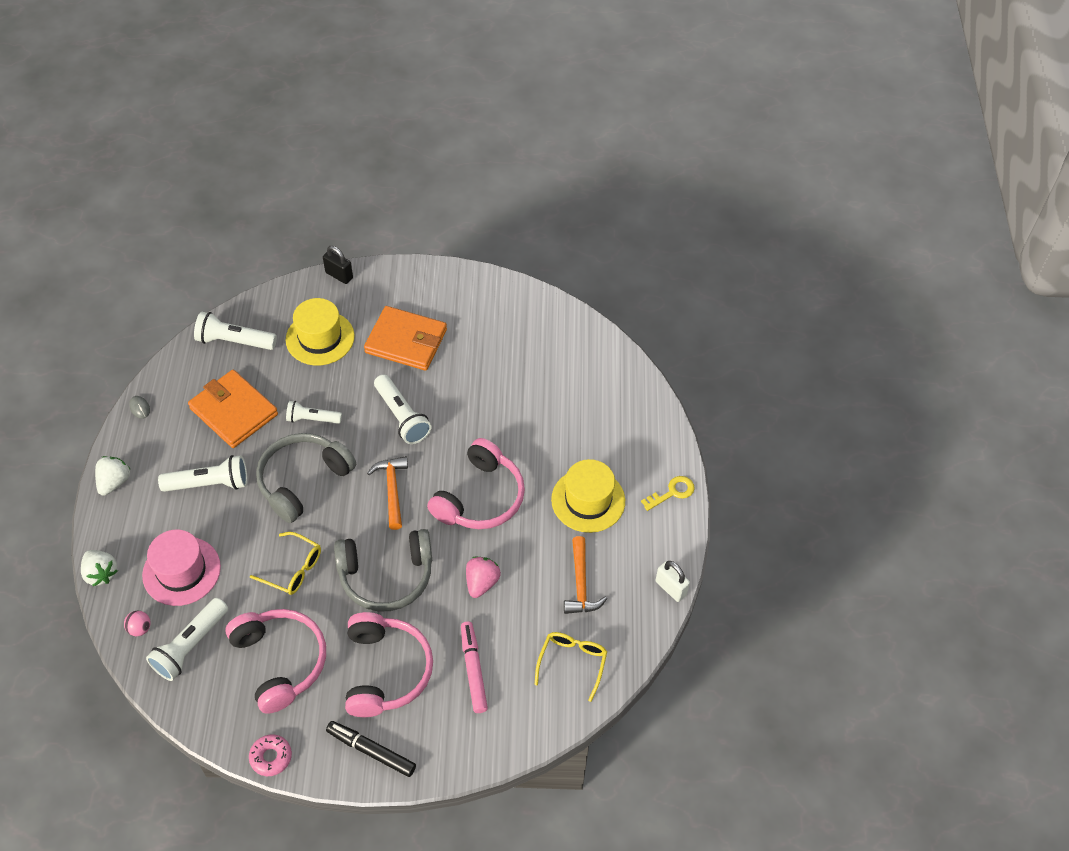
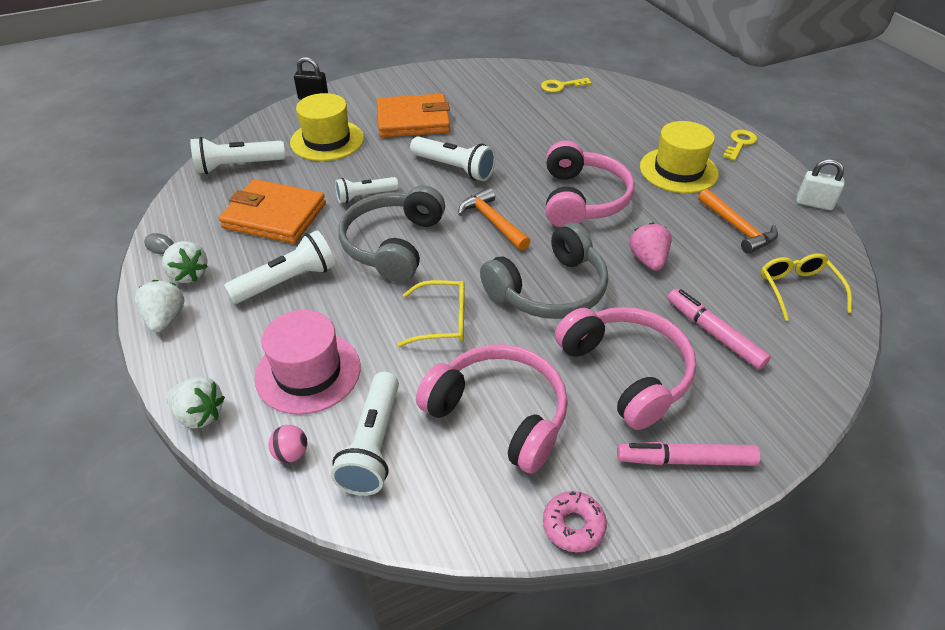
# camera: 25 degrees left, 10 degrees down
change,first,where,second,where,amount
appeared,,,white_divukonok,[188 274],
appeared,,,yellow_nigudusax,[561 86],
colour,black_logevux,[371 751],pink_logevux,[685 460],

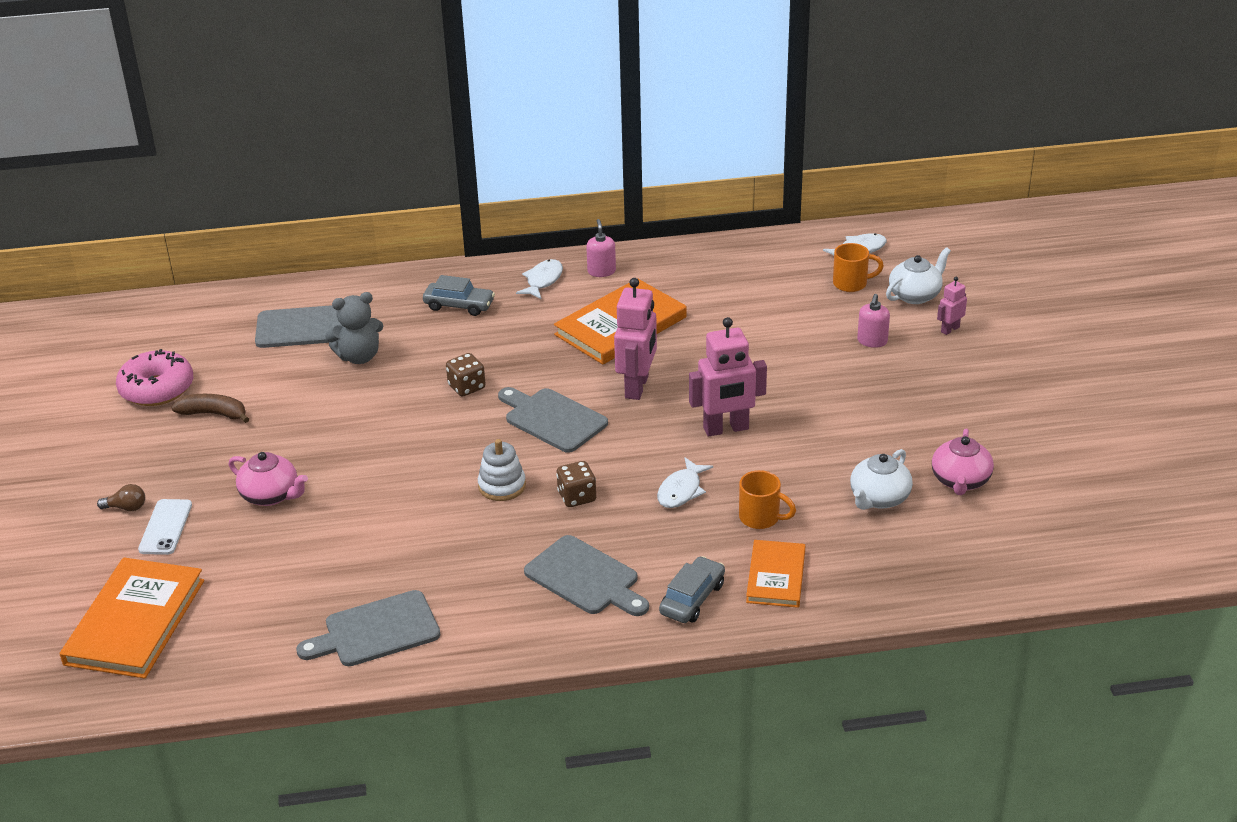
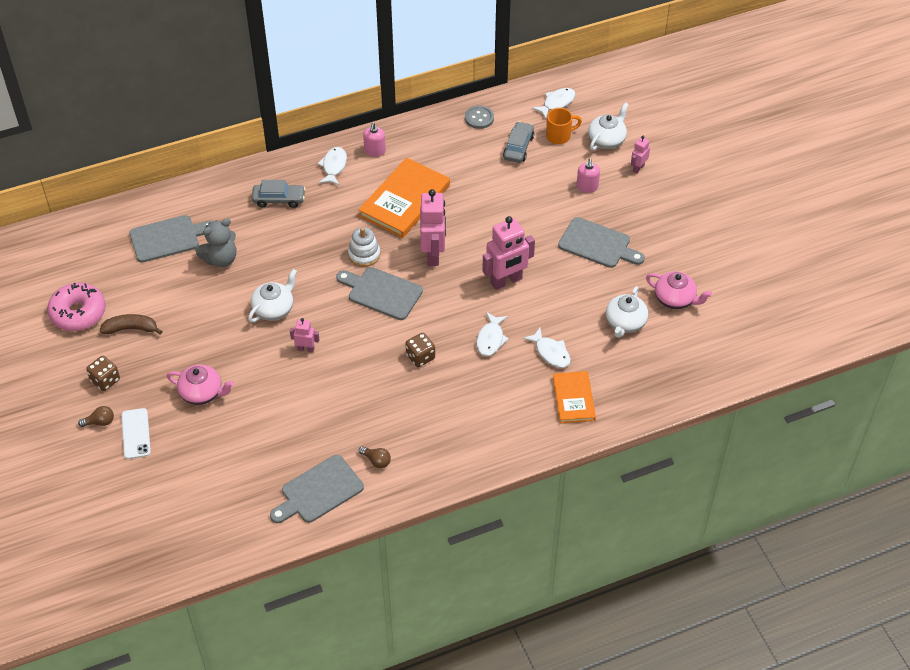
# camera: 15 degrees left, 15 degrees up
change,first,where,second,where,amount
relocated,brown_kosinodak,[467 387],,[105 380],
appeared,,,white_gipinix,[274 309],
appeared,,,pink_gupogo,[306 349],
relocated,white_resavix,[502 486],,[364 254],
appeared,,,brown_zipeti,[376 461],
spun,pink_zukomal,[601 271],,[375 151],150 degrees counterclockwise
appeared,,,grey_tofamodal,[479 118],
relocated,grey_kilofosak,[692 598],,[518 147],
exchanged,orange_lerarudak,[761 518],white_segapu,[551 353],
relocated,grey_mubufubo,[585 578],,[597 244],
spun,pink_gipinix,[960 481],,[675 299],60 degrees counterclockwise
missing,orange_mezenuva,[135 622],,,

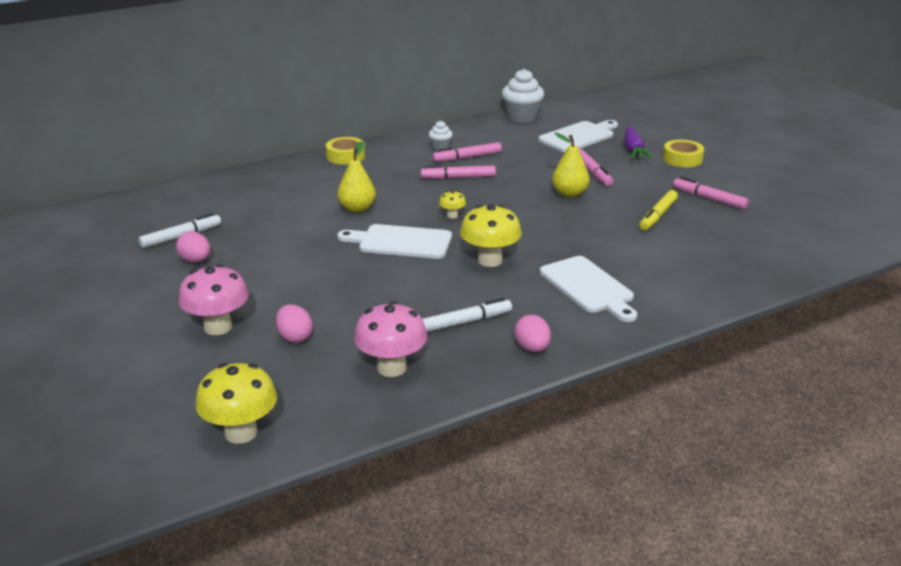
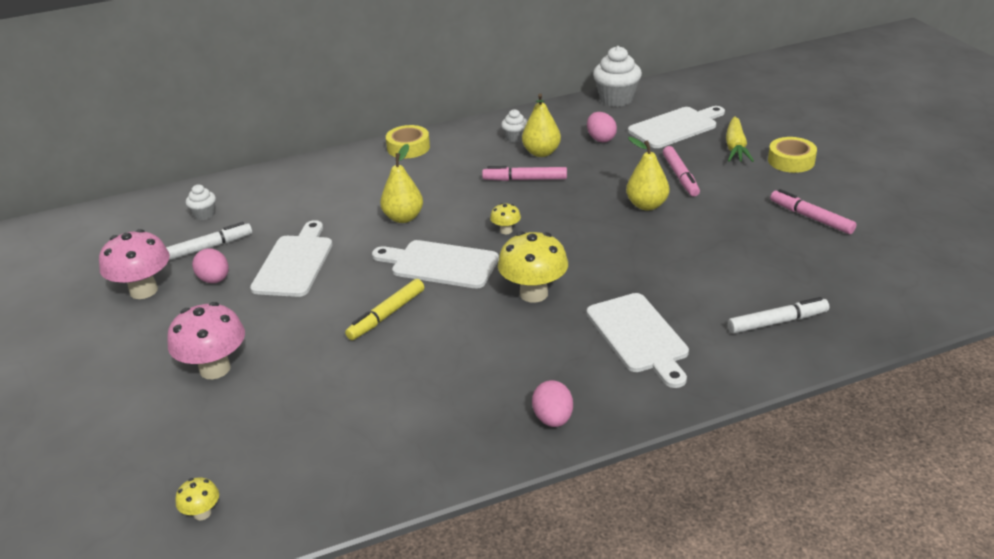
# camera: 10 degrees right, 5 degrees up
change,first,where,second,where,amount
relocated,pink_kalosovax,[391 368],,[144 290],
size,yellow_kalosovax,[241 433],,[202 513],x0.48
appeared,,,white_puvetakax,[204 214],
appeared,,,white_mubufubo,[294 263],
relocated,yellow_logevux,[658 215],,[386 315],
exchanged,pink_logevux,[467 157],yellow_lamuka,[541 153],
relocated,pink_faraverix,[295 337],,[601 139],
colour,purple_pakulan,[633 150],yellow_pakulan,[735 147],
relocated,white_logevux,[466 322],,[777 322],

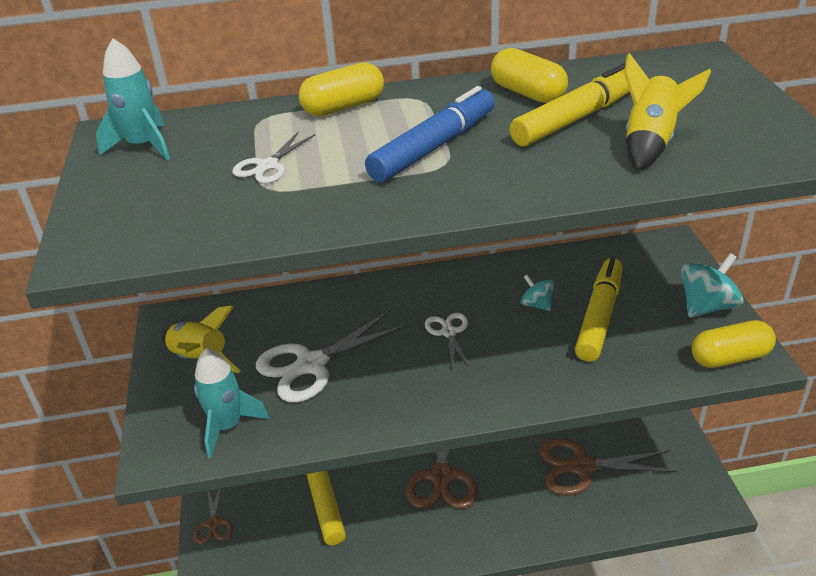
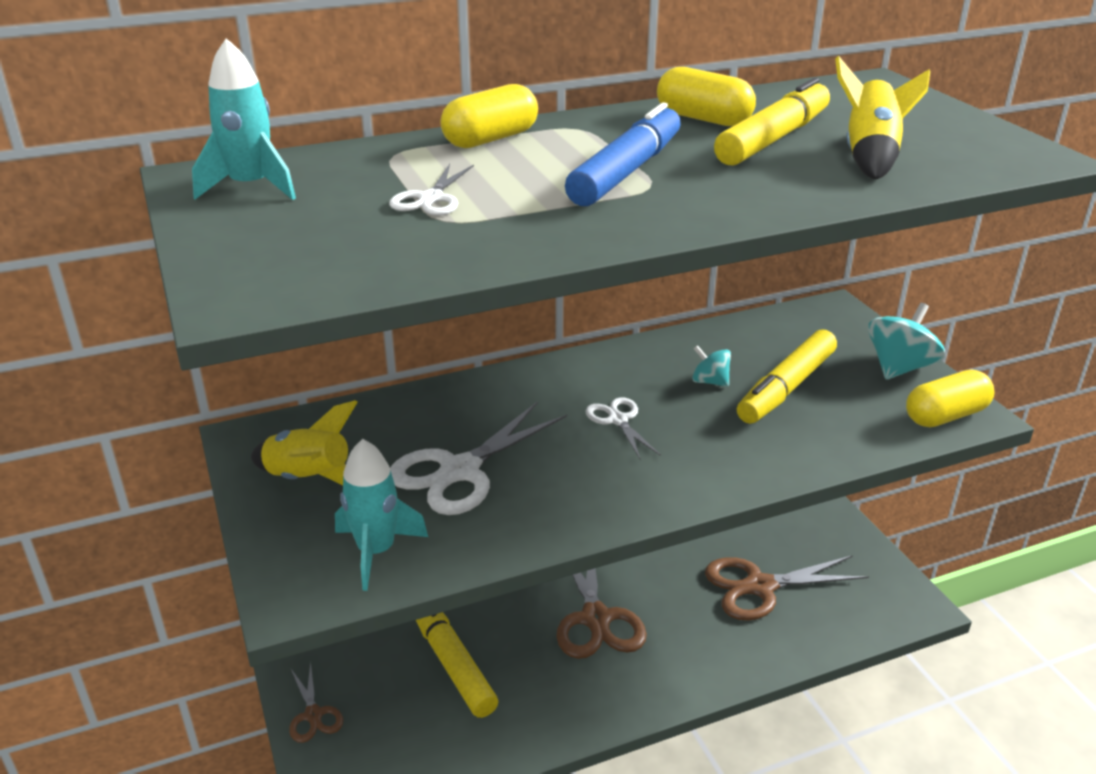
# camera: 15 degrees left, 5 degrees down
change,first,where,second,where,amount
spun,yellow_logevux,[599 316],,[786 388],150 degrees counterclockwise

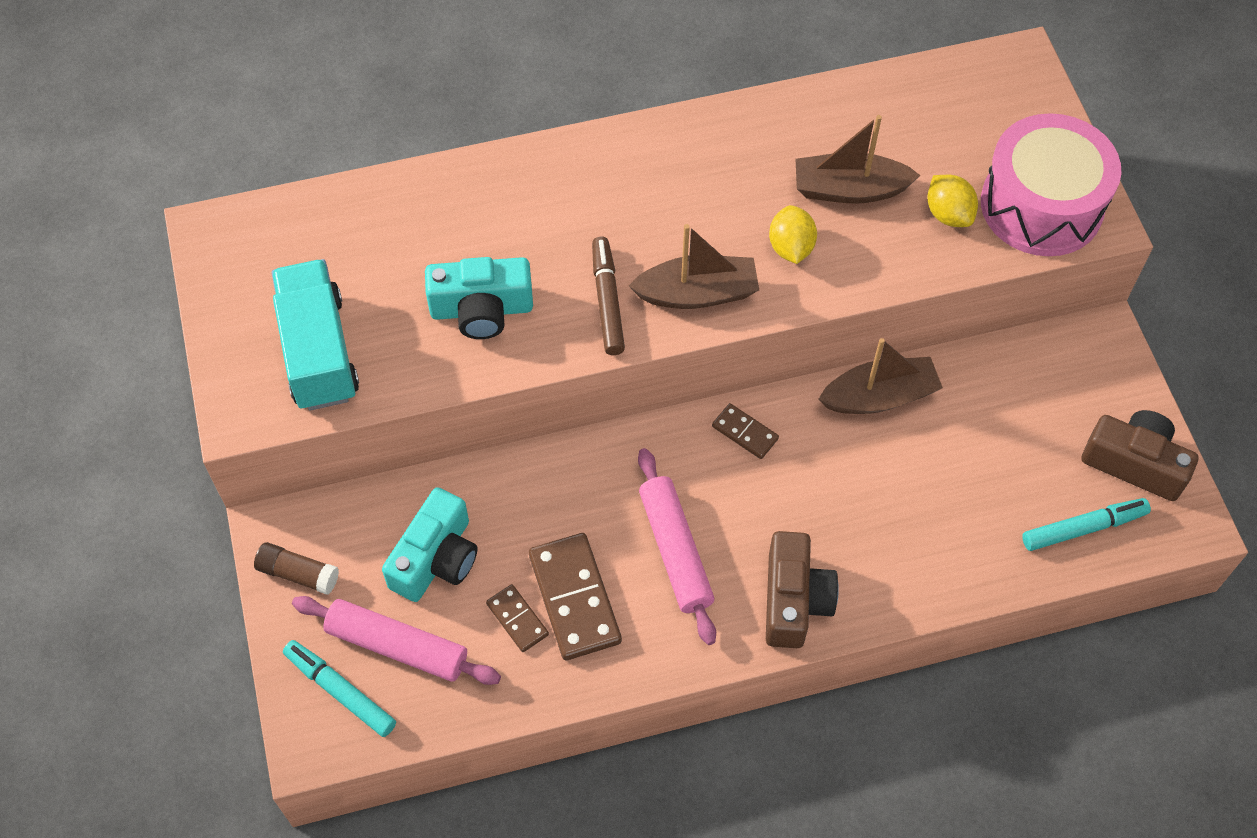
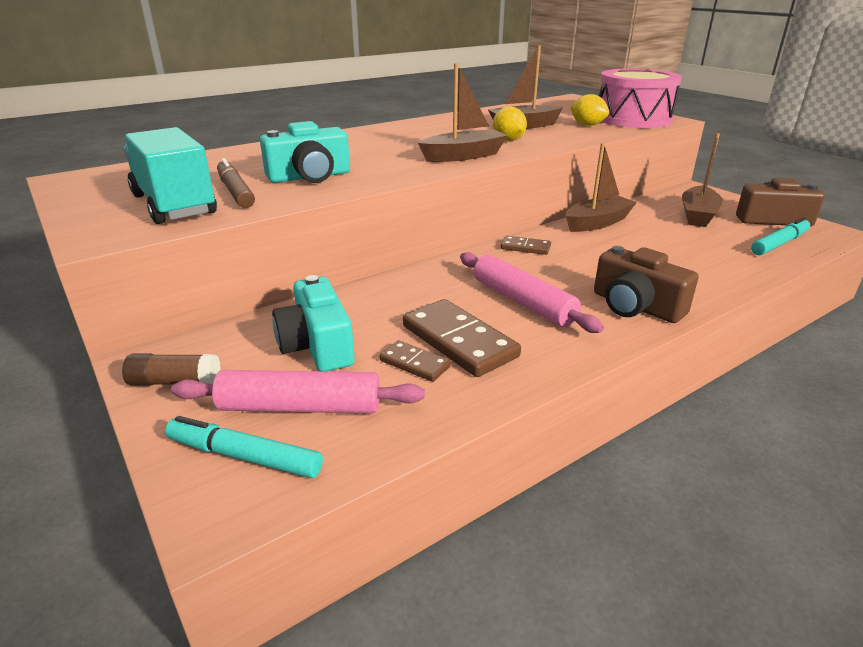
# camera: 20 degrees left, 30 degrees down
change,first,where,second,where,amount
relocated,brown_logevux,[607 301],,[235 191],
spun,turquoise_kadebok,[436 558],,[317 345],150 degrees clockwise
spun,brown_kadebok,[794 600],,[635 306],150 degrees clockwise
appeared,,,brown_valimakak,[697 215],

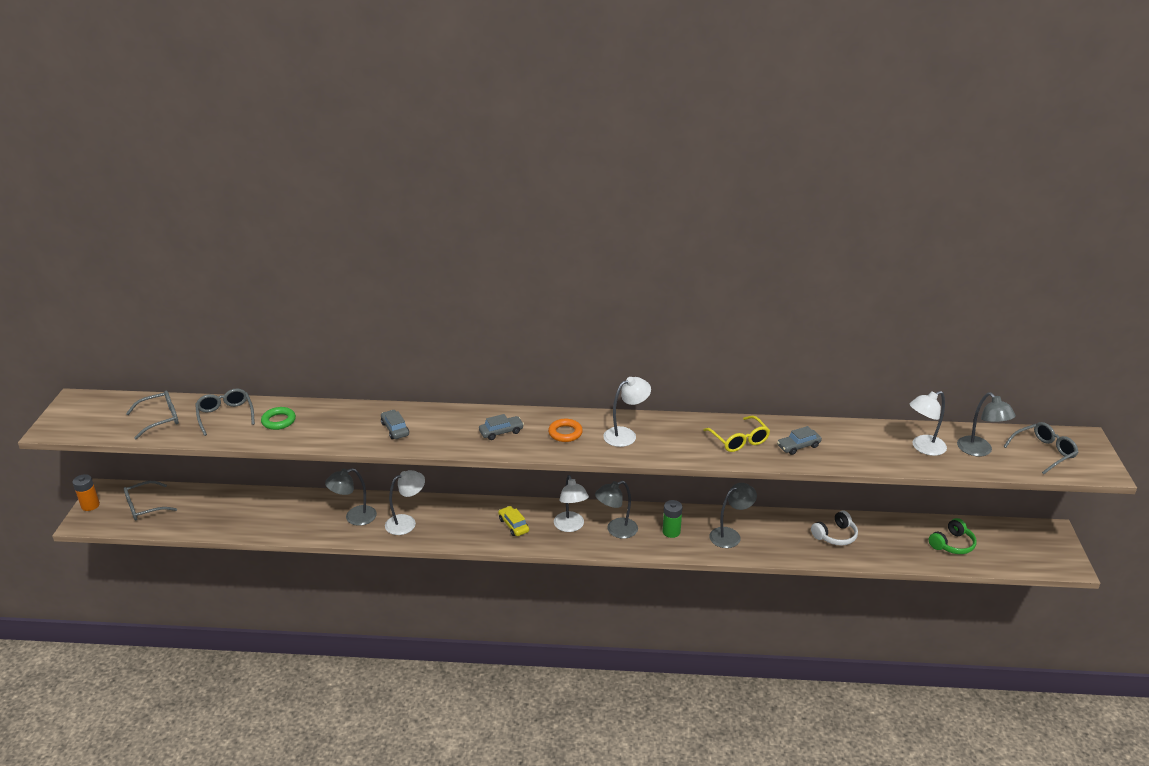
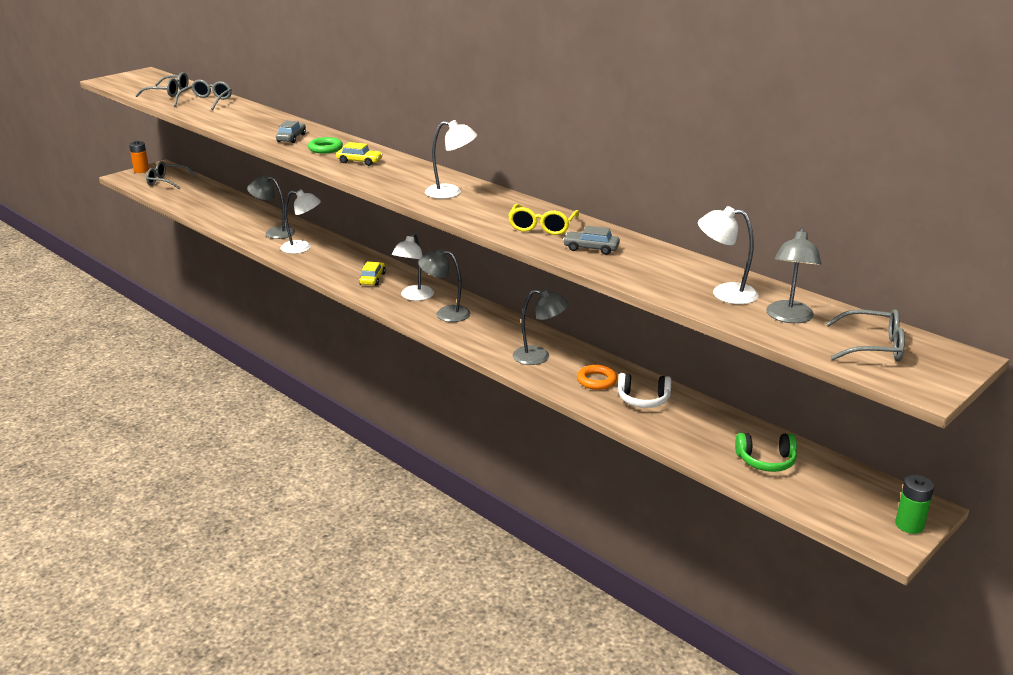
# camera: 40 degrees right, 5 degrees down
change,first,where,second,where,amount
relocated,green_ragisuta,[279 421],,[325 149],
colour,grey_kilofosak,[501 432],yellow_kilofosak,[359 161],
relocated,orange_ragisuta,[565 433],,[596 380],
relocated,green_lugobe,[671 532],,[909 525],

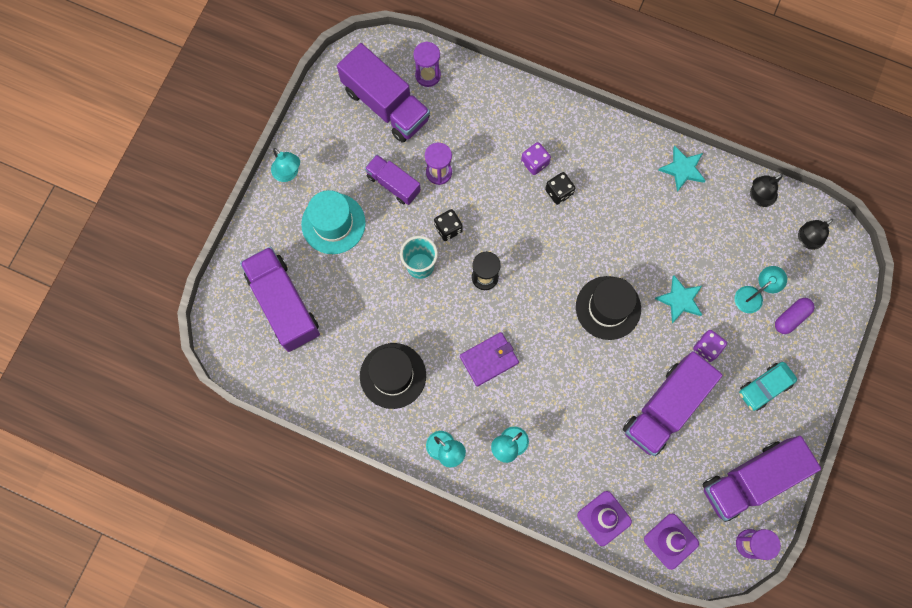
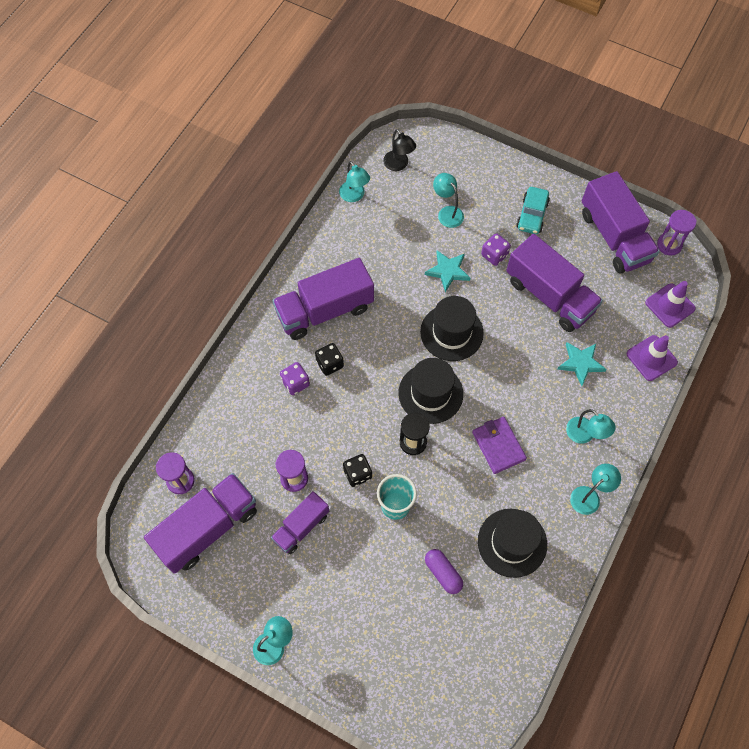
# camera: 85 degrees left, 10 degrees down
change,first,where,second,where,amount
relocated,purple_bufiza,[284 304],,[325 310],
colour,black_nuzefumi,[758 197],turquoise_nuzefumi,[354 196],
appeared,,,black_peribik,[430 393],
relocated,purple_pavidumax,[791 317],,[443 573],
spun,turquoise_kilofosak,[764 387],,[532 215],45 degrees clockwise
relocated,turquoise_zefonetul,[682 169],,[580 363],
missing,turquoise_peribik,[333 223],,,

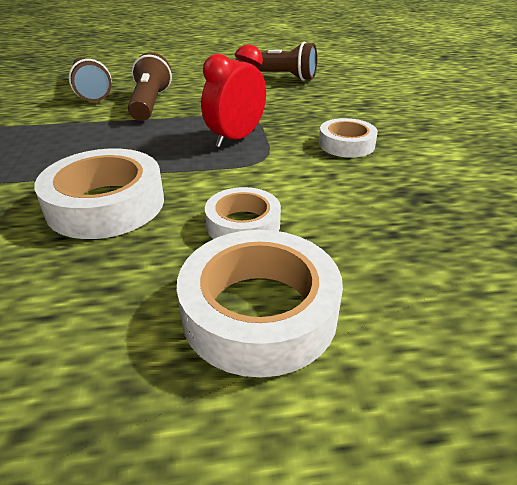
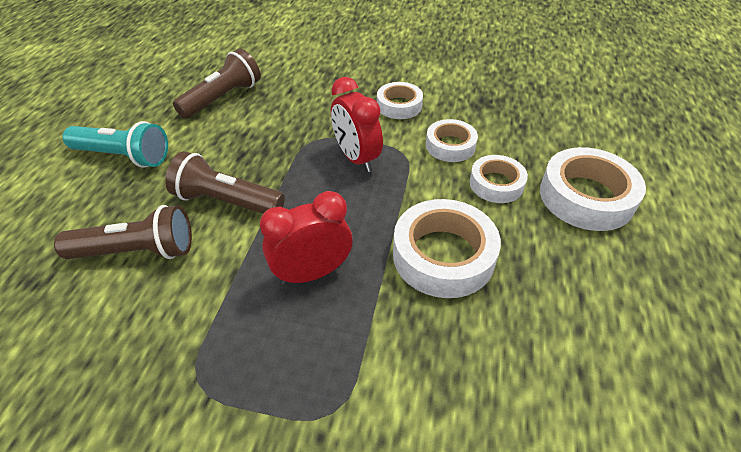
# camera: 70 degrees left, 10 degrees up
change,first,where,second,where,amount
appeared,,,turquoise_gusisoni,[124 156],
appeared,,,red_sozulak,[312 273],
appeared,,,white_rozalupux,[450 145],

